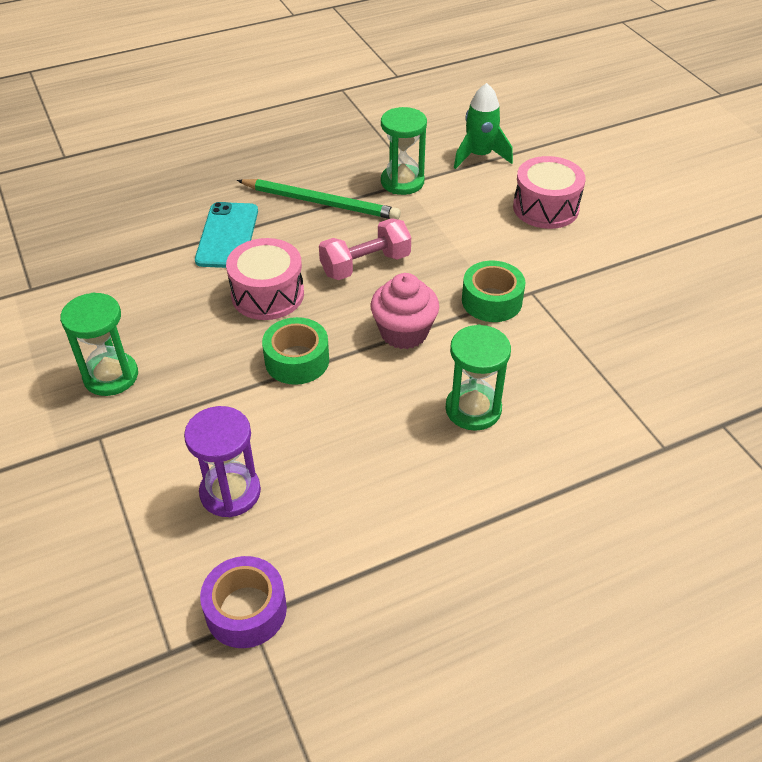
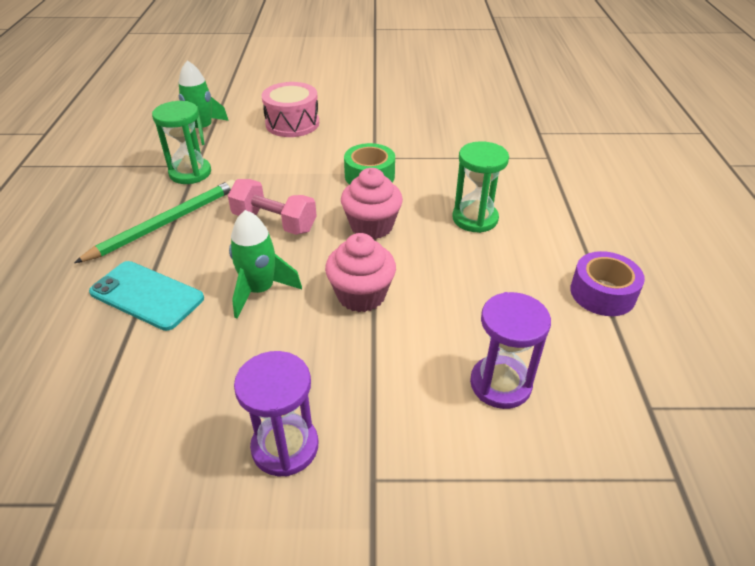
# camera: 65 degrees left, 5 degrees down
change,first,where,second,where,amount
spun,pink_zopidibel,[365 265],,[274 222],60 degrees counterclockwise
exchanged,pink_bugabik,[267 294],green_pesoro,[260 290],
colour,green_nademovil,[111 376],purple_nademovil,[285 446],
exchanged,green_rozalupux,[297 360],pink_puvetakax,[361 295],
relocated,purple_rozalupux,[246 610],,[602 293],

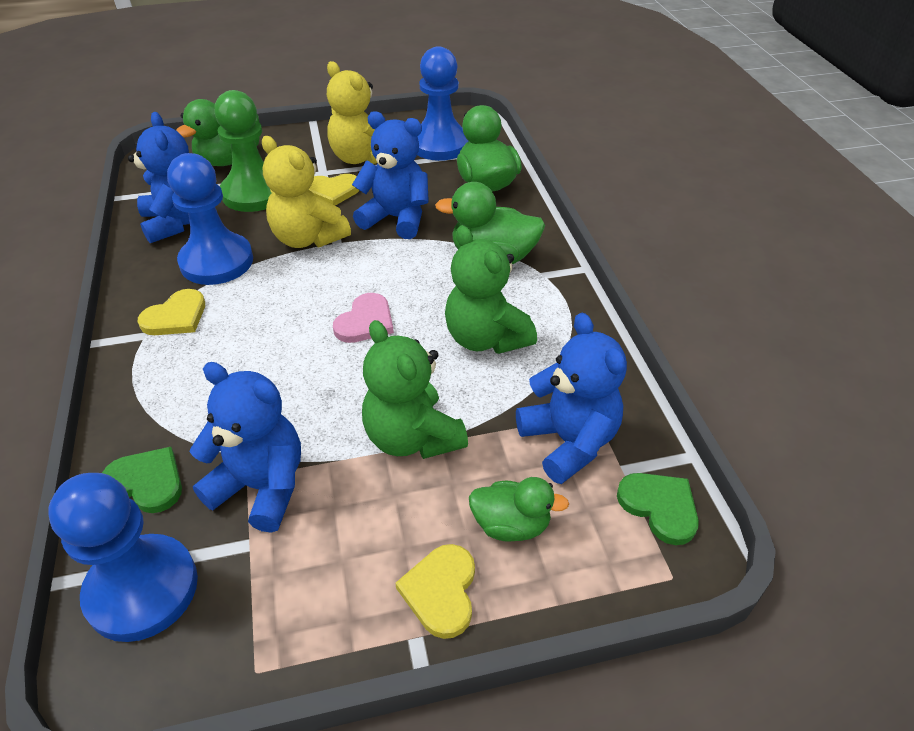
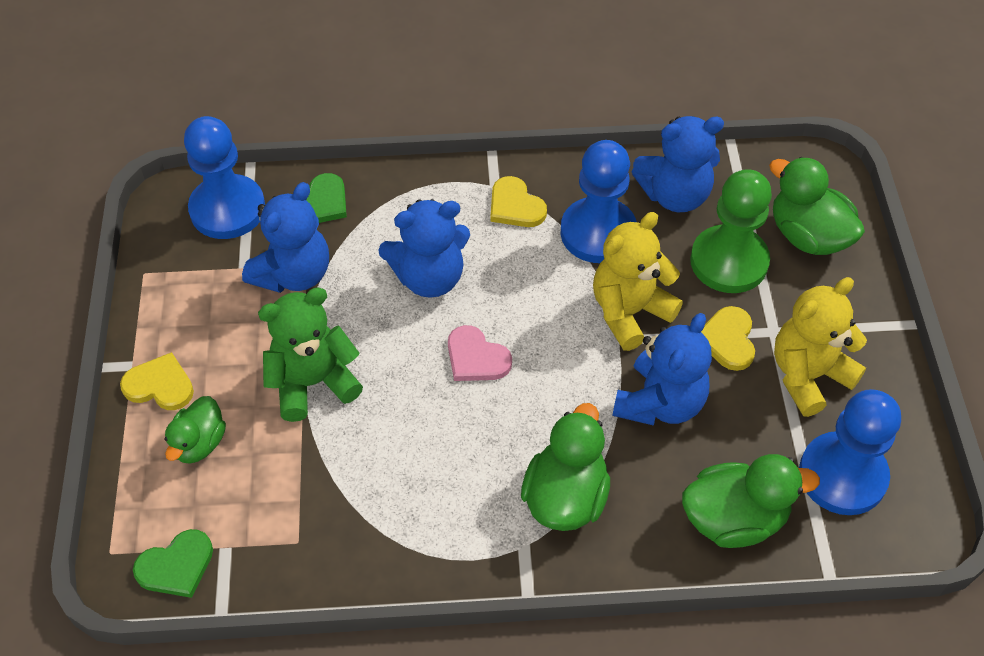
# camera: 100 degrees right, 10 degrees up
change,first,where,second,where,amount
relocated,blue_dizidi,[568 441],,[429 277],
missing,green_dizidi,[485 338],,,

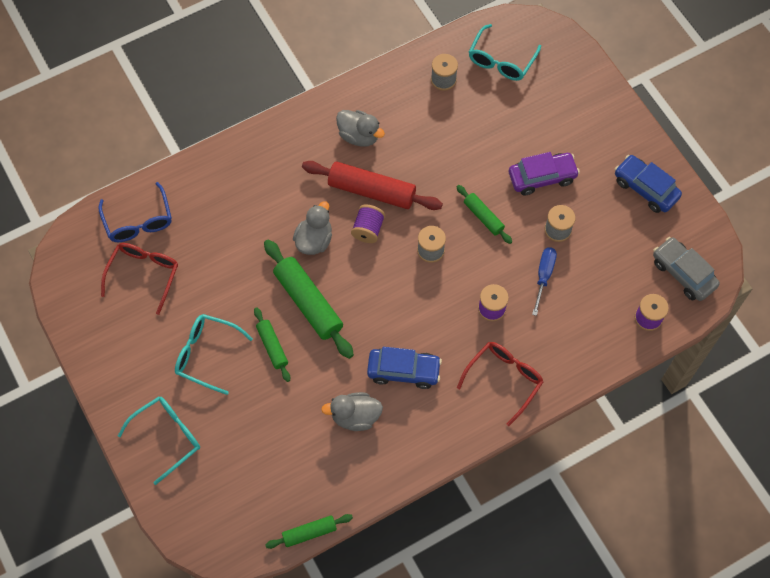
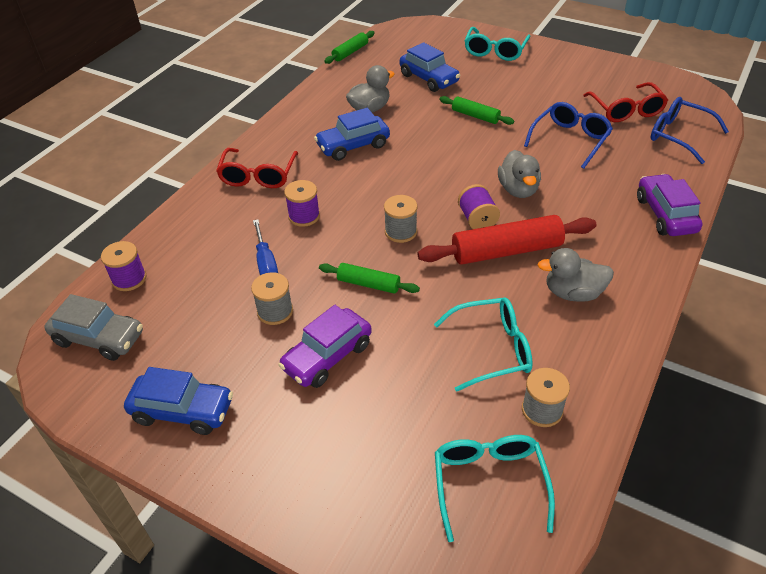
# camera: 150 degrees right, 20 degrees down
change,first,where,second,where,amount
appeared,,,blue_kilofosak,[429 78],
relocated,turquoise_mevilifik,[206 354],,[492 349],
appeared,,,blue_mevilifik,[570 139],
appeared,,,purple_kilofosak,[665 214],
missing,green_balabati,[308 303],,,

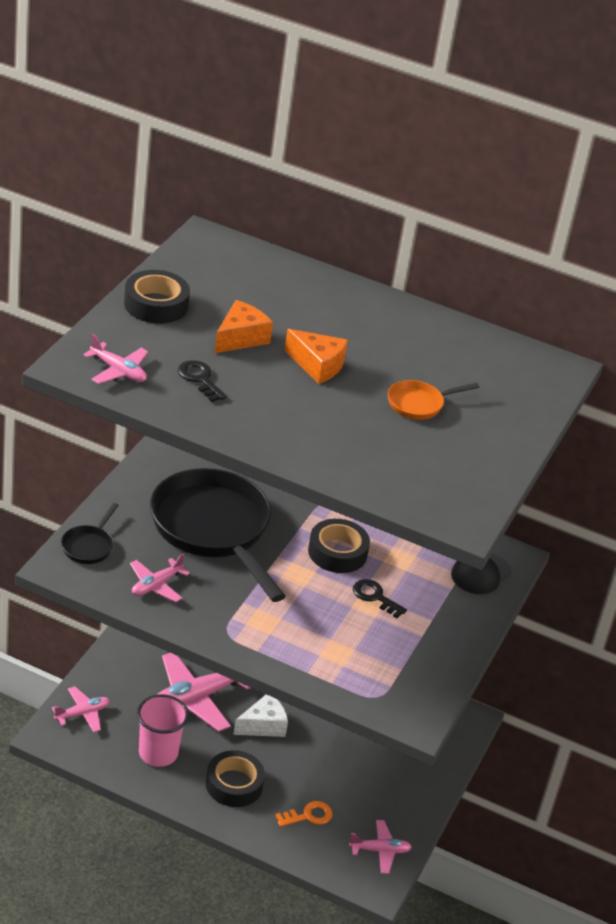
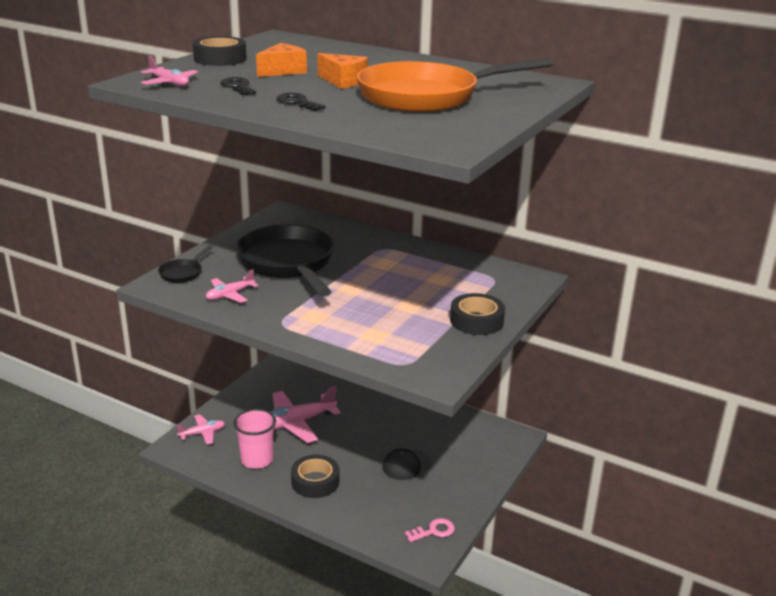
# camera: 10 degrees right, 10 degrees down
change,first,where,second,where,amount
relocated,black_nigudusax,[375 597],,[297 102],
size,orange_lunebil,[419 404],,[426 96],x2.39
relocated,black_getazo,[480 574],,[406 465],
exchanged,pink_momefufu,[380 850],pink_nigudusax,[433 531],
relocated,black_rozalupux,[337 552],,[476 321],
missing,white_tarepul,[263 725],,,
missing,orange_nigudusax,[308 816],,,

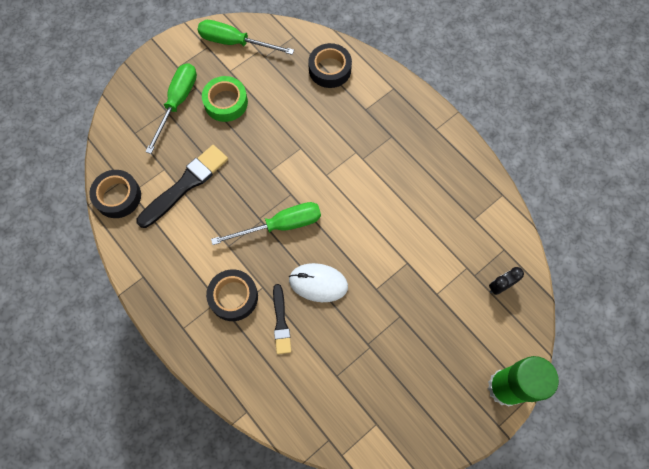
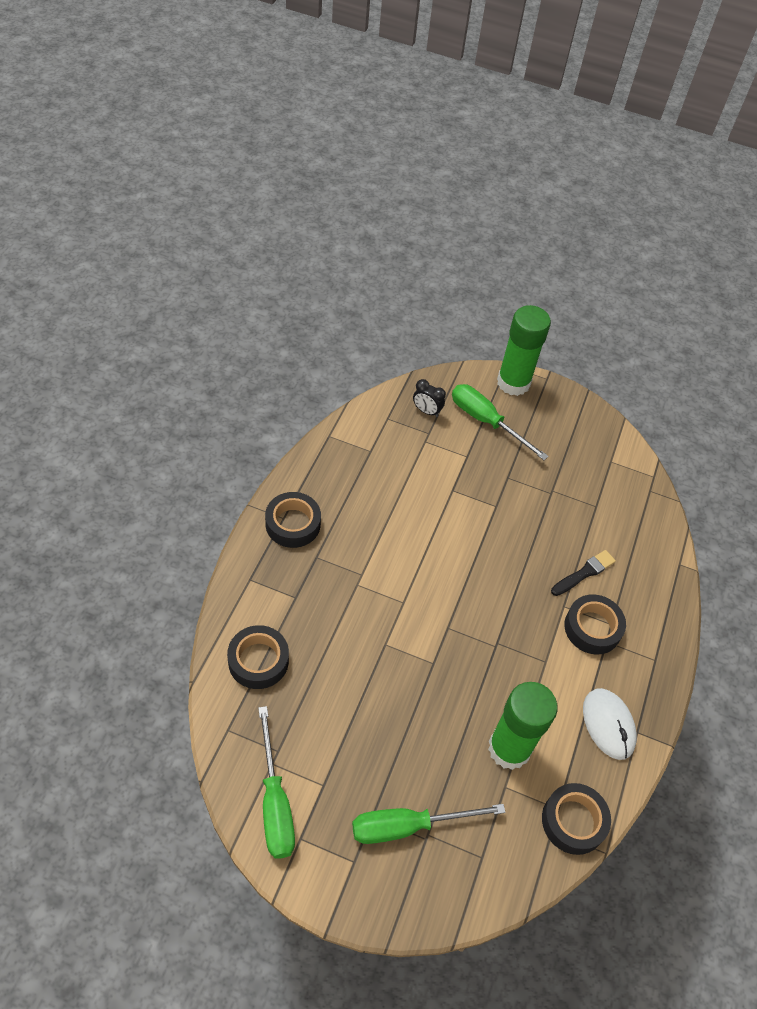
# camera: 125 degrees left, 15 degrees down
change,first,where,second,where,amount
appeared,,,black_rozalupux,[293 524],
relocated,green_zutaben,[280 225],,[486 421],
exchanged,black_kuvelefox,[185 185],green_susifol,[509 748],
relocated,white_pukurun,[318 283],,[608 725],
missing,green_rozalupux,[226 102],,,

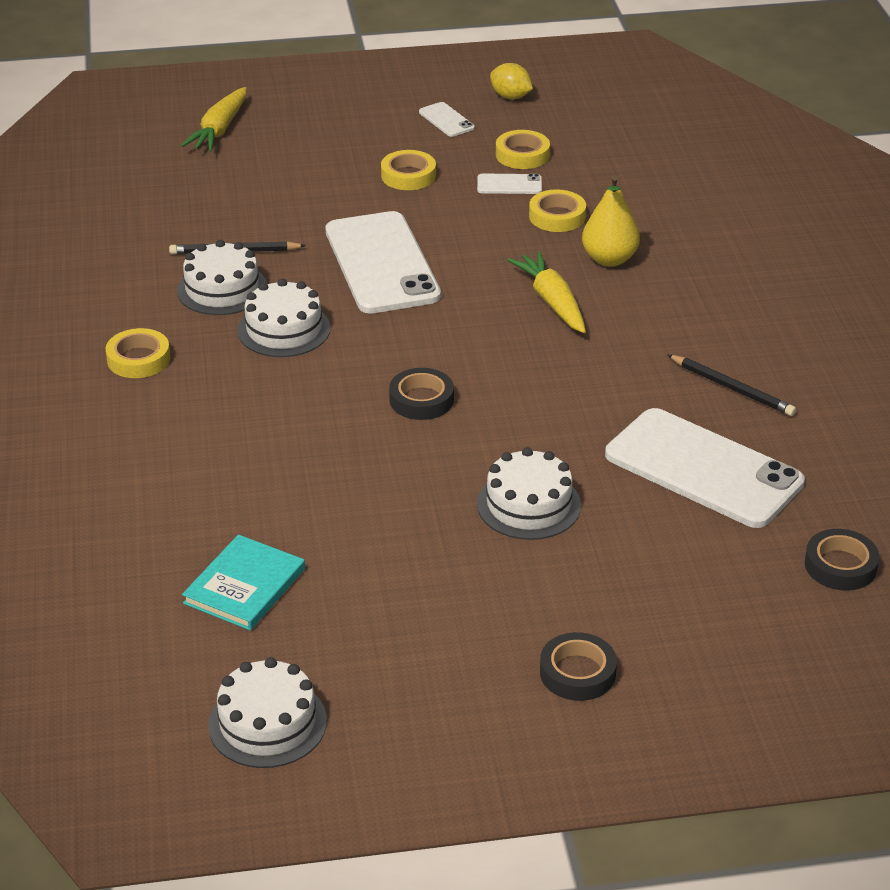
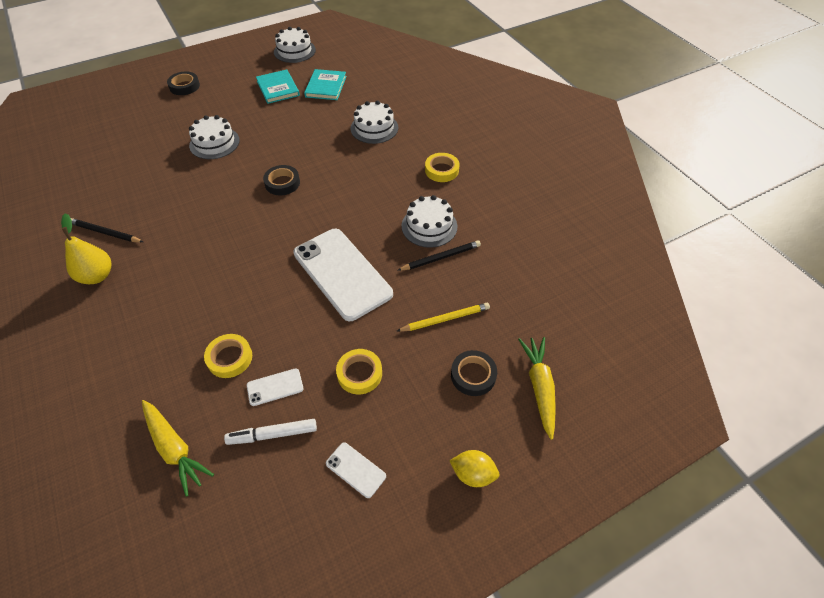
# camera: 160 degrees right, 15 degrees up
change,first,where,second,where,amount
relocated,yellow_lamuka,[609 259],,[97 276],
relocated,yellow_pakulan,[552 301],,[175 448],
exchanged,yellow_rozalupux,[522 155],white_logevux,[272 434],
appeared,,,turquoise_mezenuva,[278 88],
relocated,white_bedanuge,[284 329],,[374 128],
appeared,,,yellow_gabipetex,[445 319],
relocated,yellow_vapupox,[510 97],,[473 474],
relocated,black_rozalupux,[840 565],,[473 375],
missing,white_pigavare,[703 469],,,

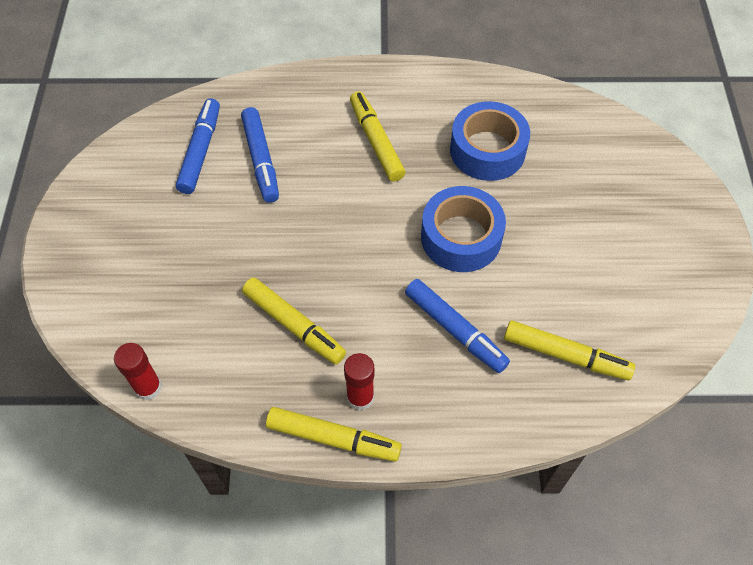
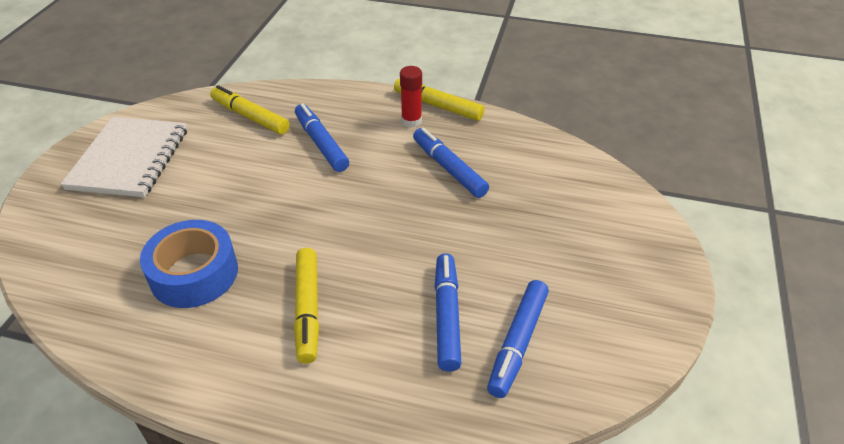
# camera: 165 degrees left, 15 degrees down
change,first,where,second,where,amount
appeared,,,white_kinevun,[130 159],
colour,yellow_logevux,[293 325],blue_logevux,[449 169],
missing,red_susifol,[148 387],,,
missing,blue_rozalupux,[461 237],,,

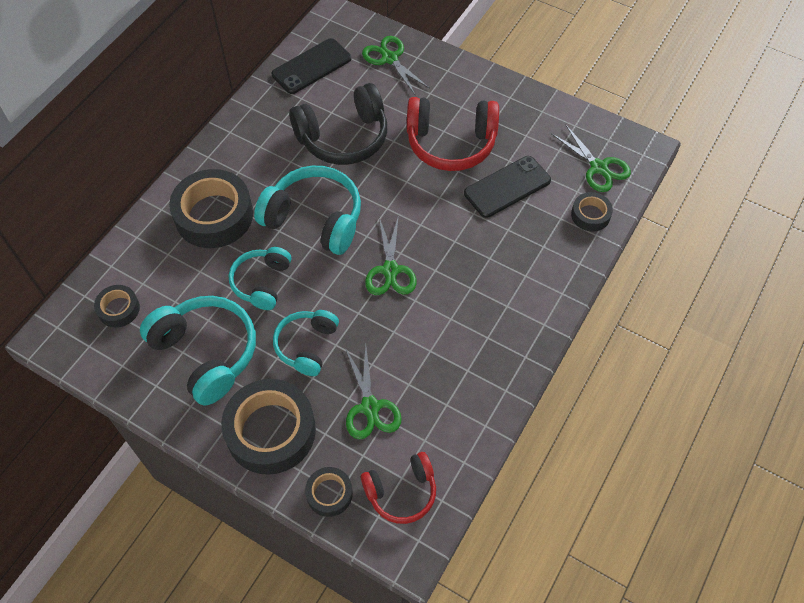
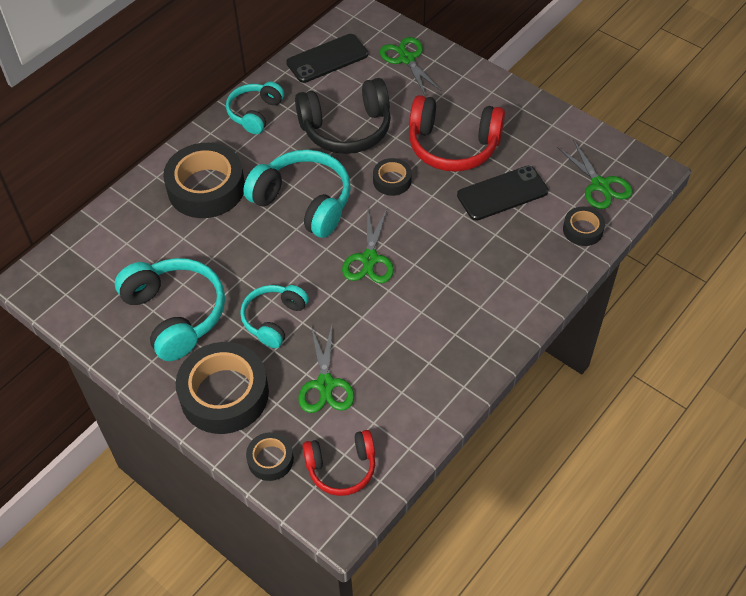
# camera: 10 degrees right, 5 degrees down
change,first,where,second,where,amount
relocated,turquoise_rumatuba,[262 282],,[255 113],
relocated,black_rozalupux,[118 309],,[392 180],

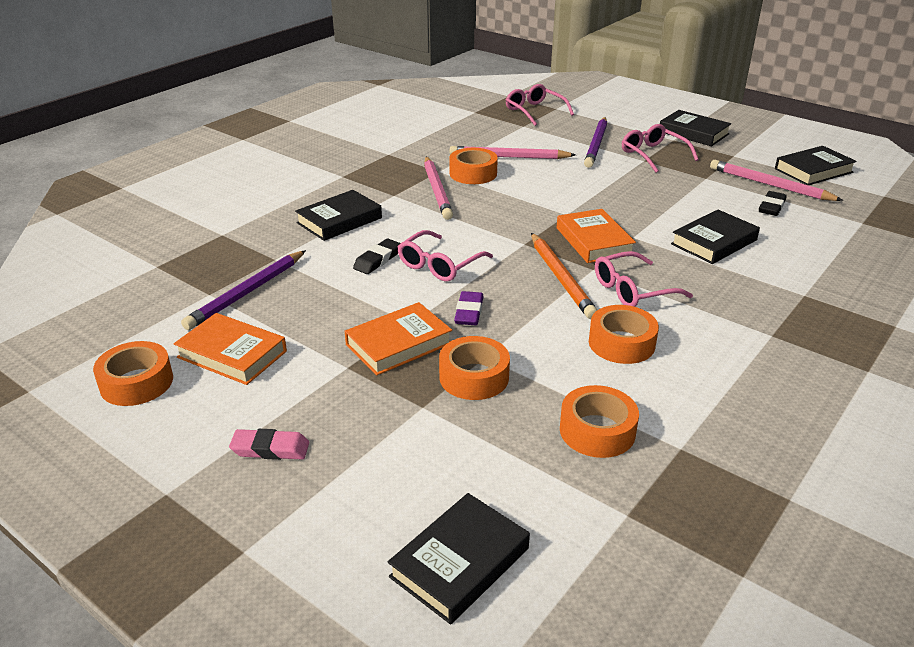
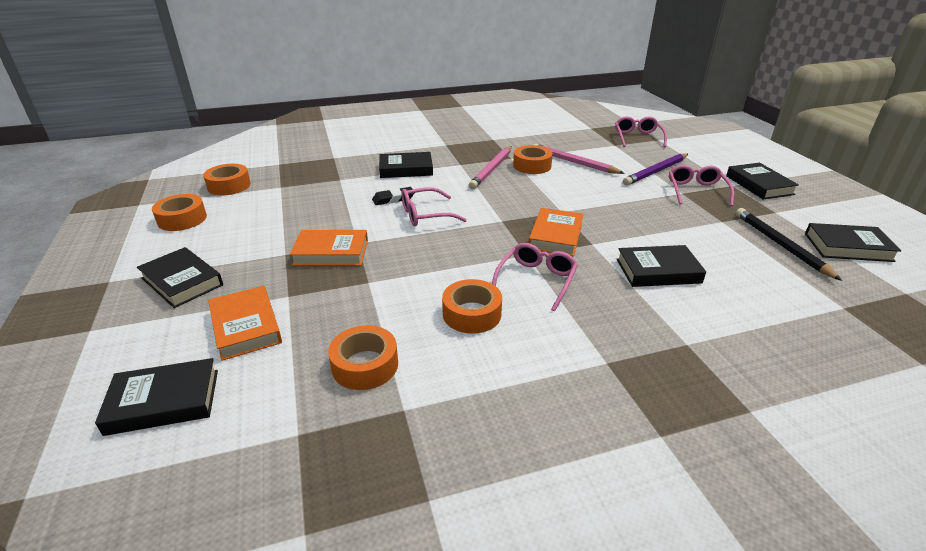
# camera: 35 degrees right, 0 degrees up
change,first,where,second,where,amount
exchanged,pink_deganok,[270 449],black_mezenuva,[182 281],
relocated,orange_rozalupux,[474 377],,[229 186],
relocated,orange_mezenuva,[232 354],,[246 327],
spun,pink_mevilifik,[633 290],,[536 280],105 degrees clockwise
colour,pink_gabipetex,[769 185],black_gabipetex,[780 245],
missing,purple_gabipetex,[246 293],,,
missing,purple_deganok,[469 312],,,
missing,orange_gabipetex,[561 278],,,
missing,black_deganok,[771 207],,,

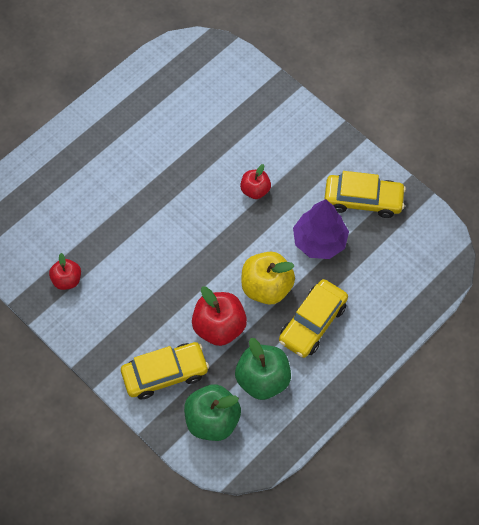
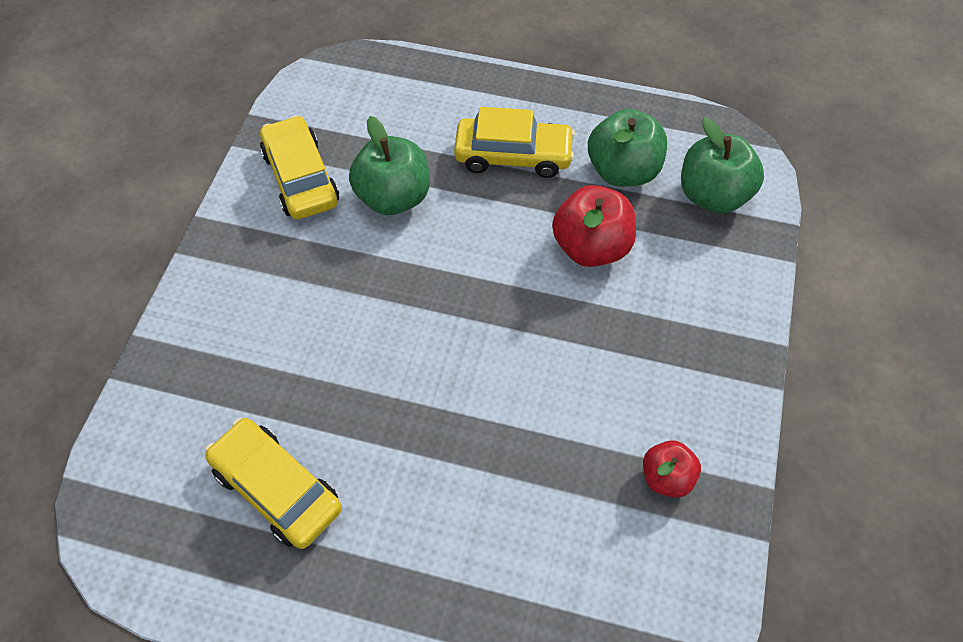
# camera: 120 degrees left, 5 degrees down
change,first,where,second,where,amount
relocated,yellow_kilofosak,[165 373],,[277 489],
exchanged,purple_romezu,[319 241],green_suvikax,[393 197],
missing,red_suvikax,[255 190],,,
missing,yellow_suvikax,[266 287],,,

